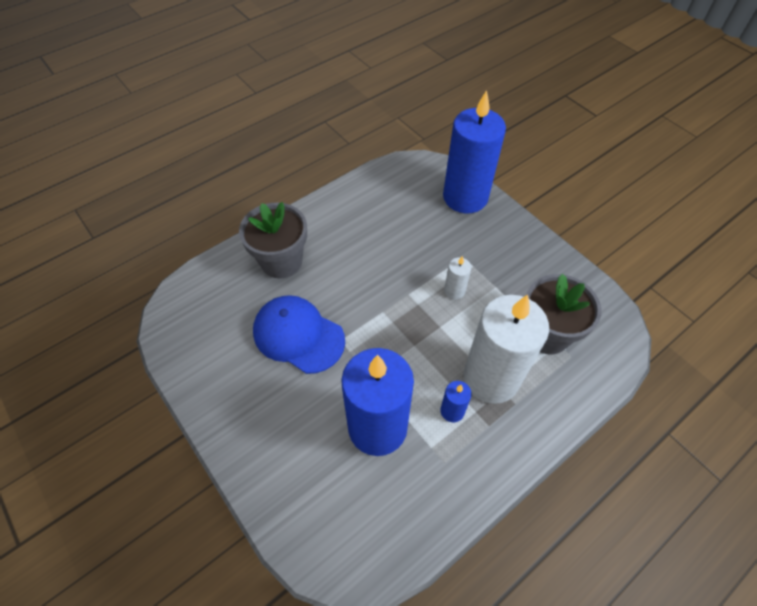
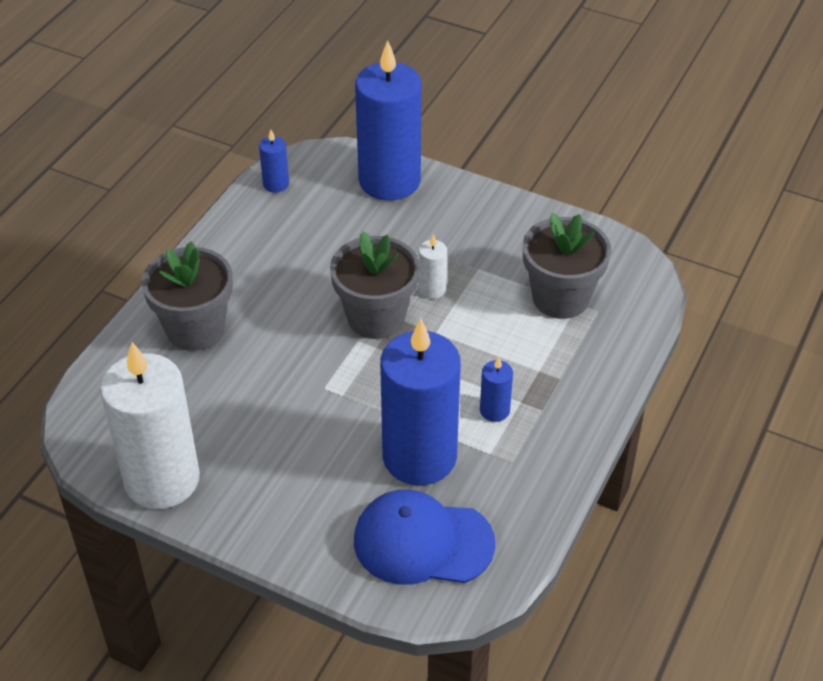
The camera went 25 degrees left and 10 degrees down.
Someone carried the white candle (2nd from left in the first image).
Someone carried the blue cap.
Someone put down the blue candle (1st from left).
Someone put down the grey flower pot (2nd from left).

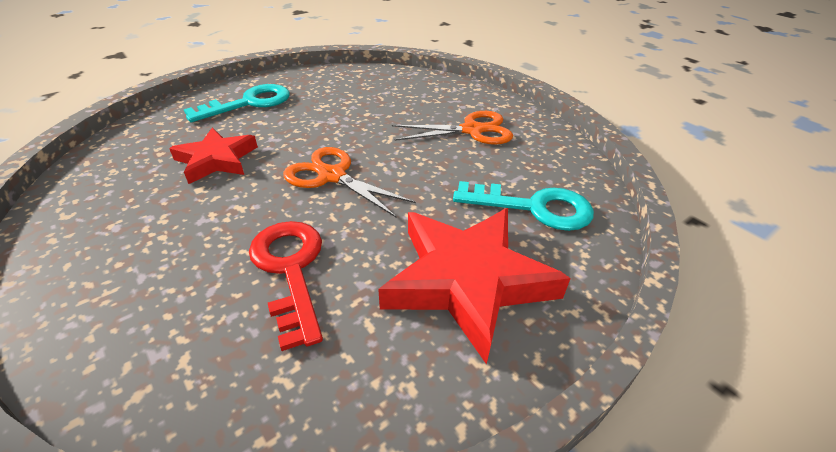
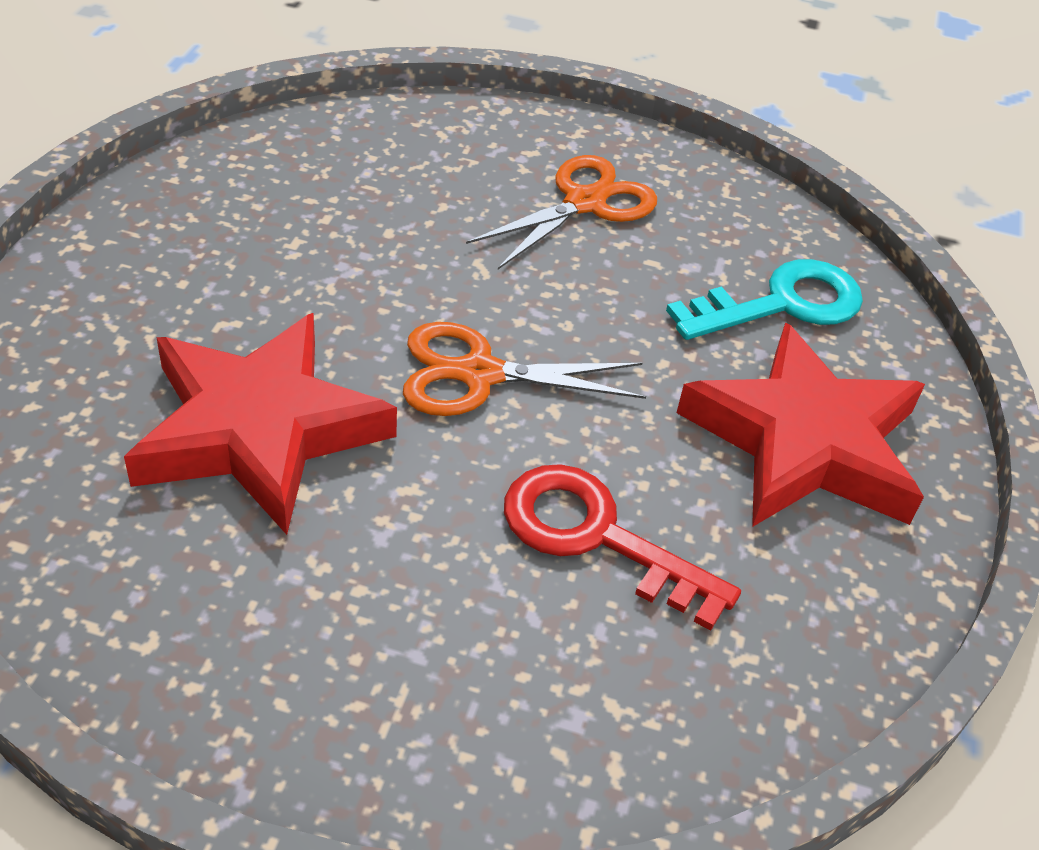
The camera went 40 degrees left and 5 degrees up.
Someone took away the turquoise key (1st from left).
Someone scaled the red star (1st from left) by 1.64.

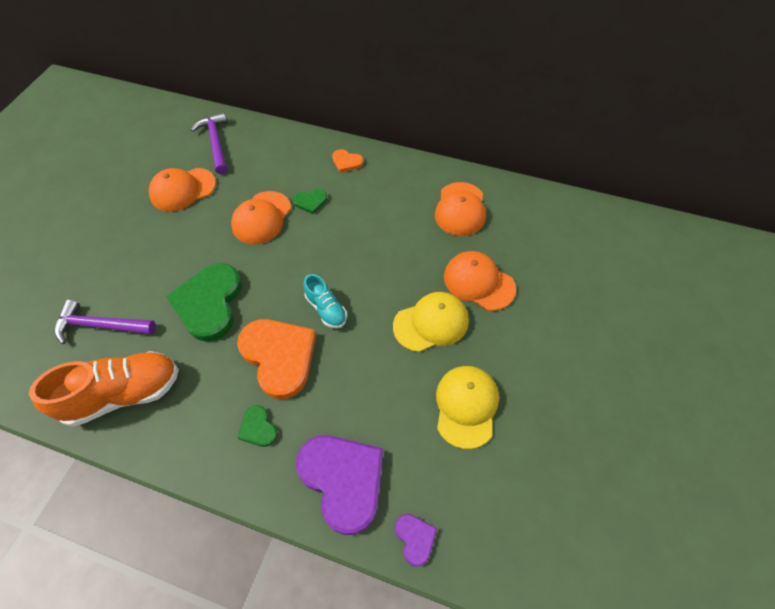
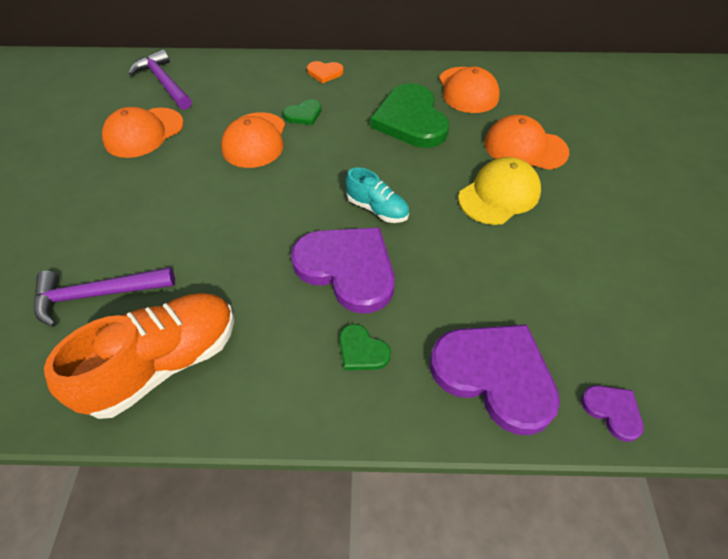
The camera went 20 degrees left and 5 degrees down.
Someone carried the green heart (1st from left in the first image).
Someone repainted the orange heart (1st from left), which became the purple heart (1st from left).
Someone took away the yellow cap (2nd from left).

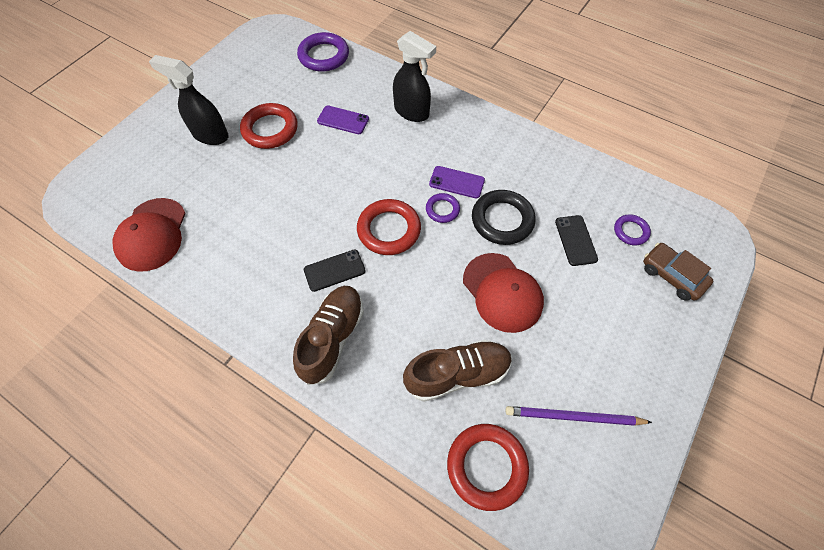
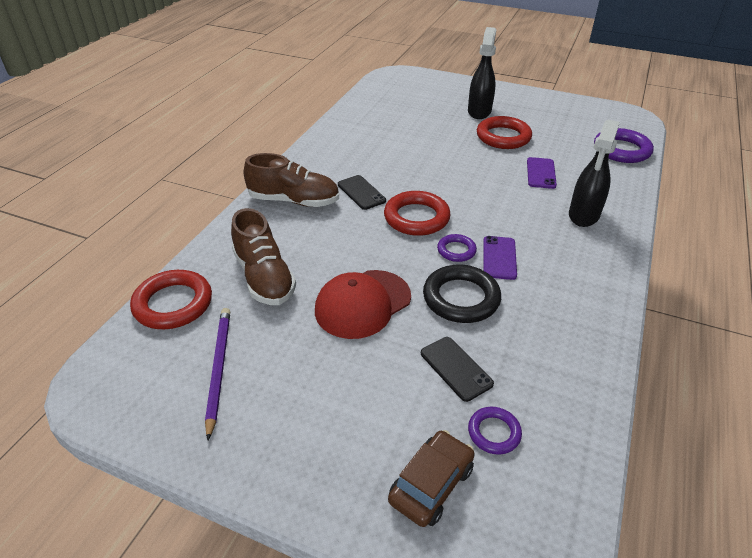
The camera went 80 degrees right and 20 degrees down.
Someone took away the red cap (1st from left).
Someone rotated the black phone (2nd from left) by 75 degrees clockwise.

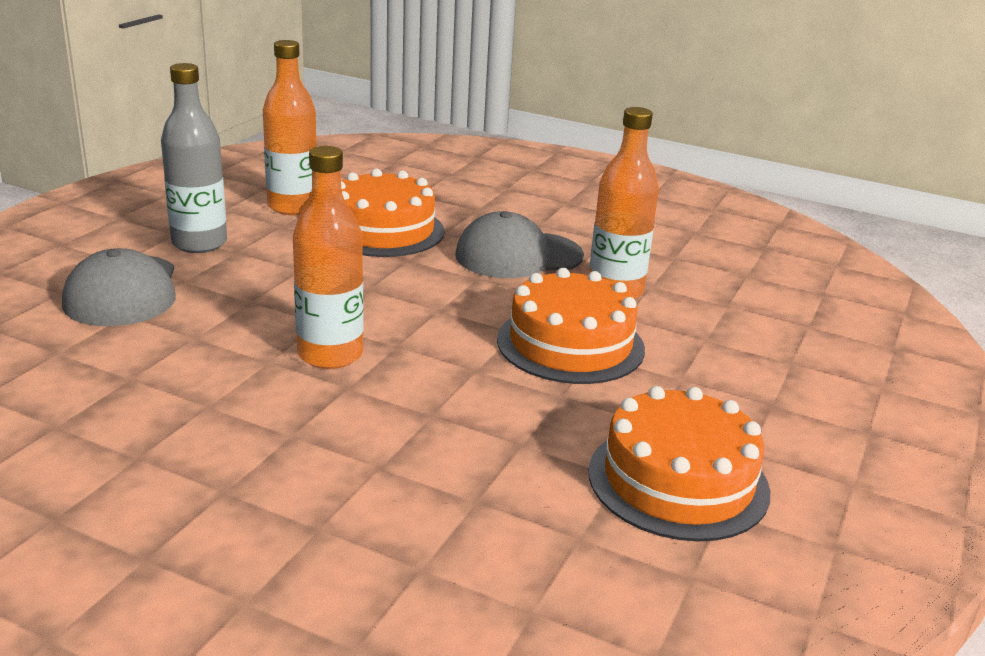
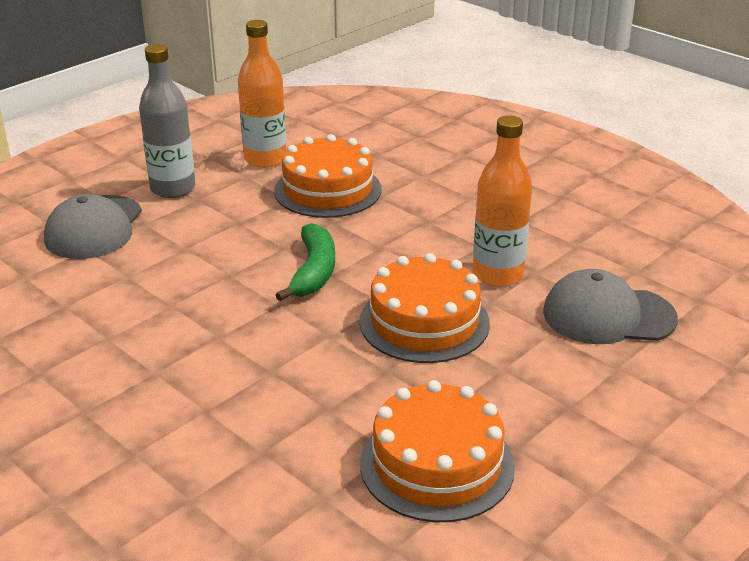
The camera went 20 degrees right and 5 degrees up.
Someone took away the orange bottle (2nd from left).
Someone carried the grey cap (2nd from left).
Someone put down the green banana.

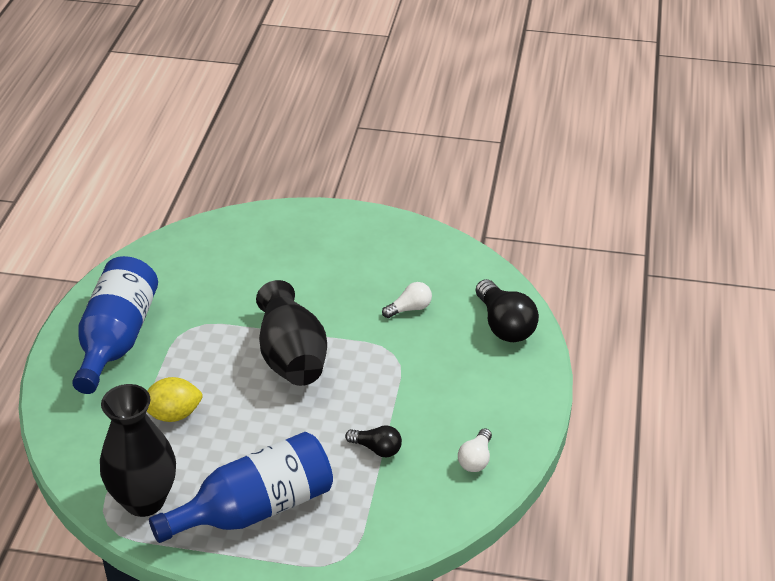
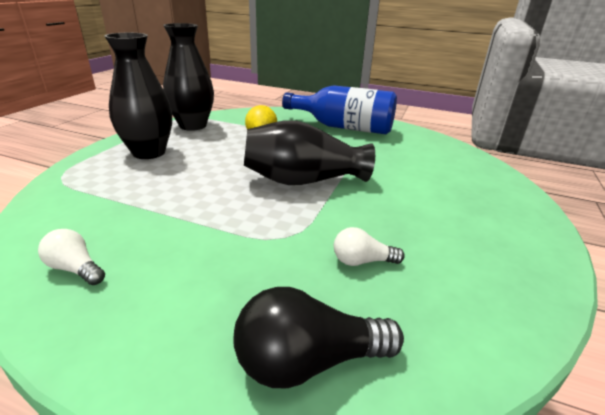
The camera went 100 degrees right and 10 degrees down.
Someone rotated the white light bulb (1st from left in the first image) by 105 degrees clockwise.
Someone took away the black light bulb (1st from left).
Someone swapped the blue bottle (2nd from left) for the black vase (1st from left).

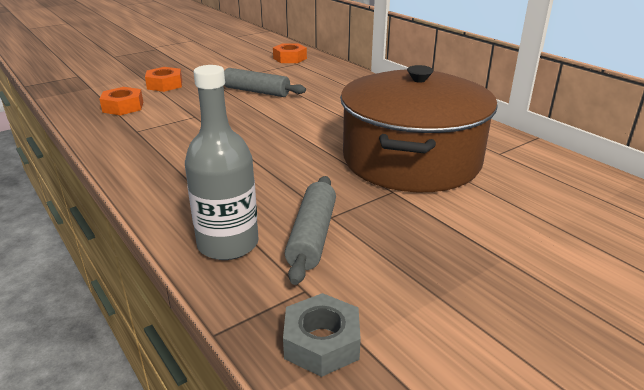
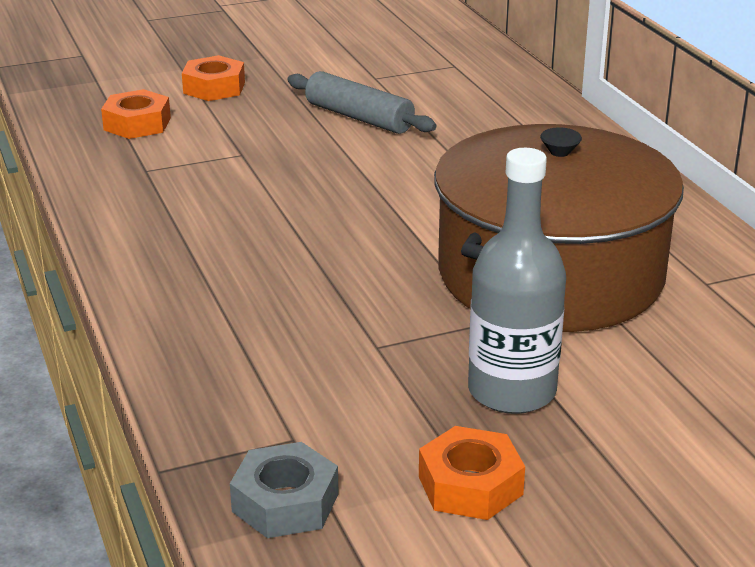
The camera went 15 degrees right and 0 degrees up.
Someone carried the orange nut (3rd from left).
Someone carried the grey bottle.
Someone took away the grey rolling pin (2nd from left).

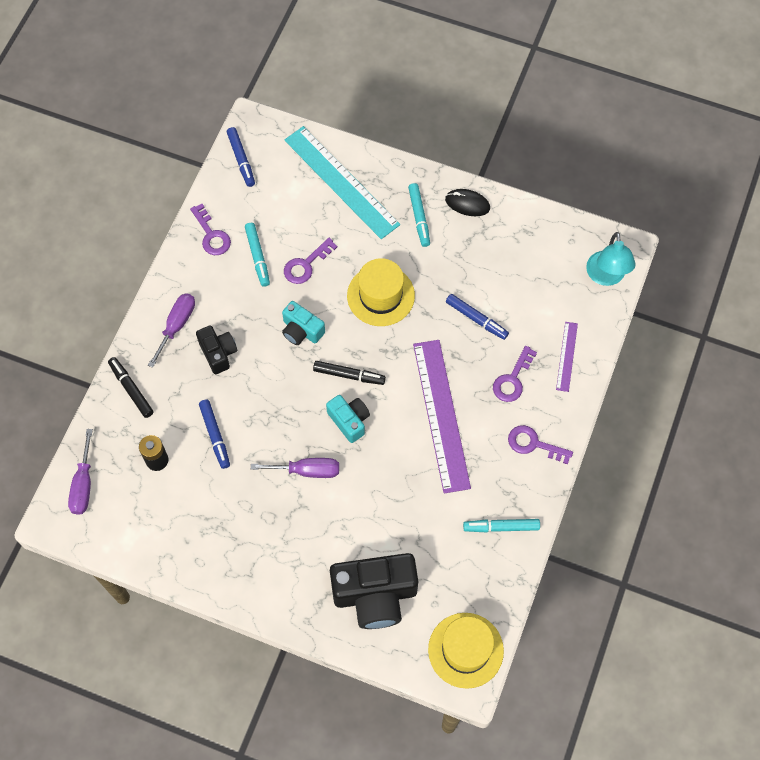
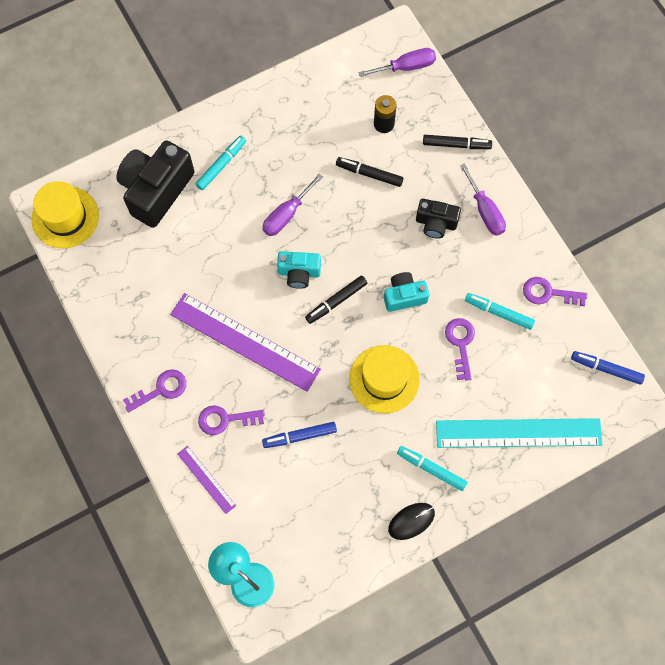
The camera went 130 degrees right and 5 degrees up.
Someone rotated the purple key (3rd from left in the first image) by 75 degrees counterclockwise.
Someone repainted the blue marker (1st from left), which became the black marker (2nd from left).
Someone rotated the purple screwdriver (1st from left in the first image) by 120 degrees clockwise.
Someone carried the turquoise marker (3rd from left in the first image).

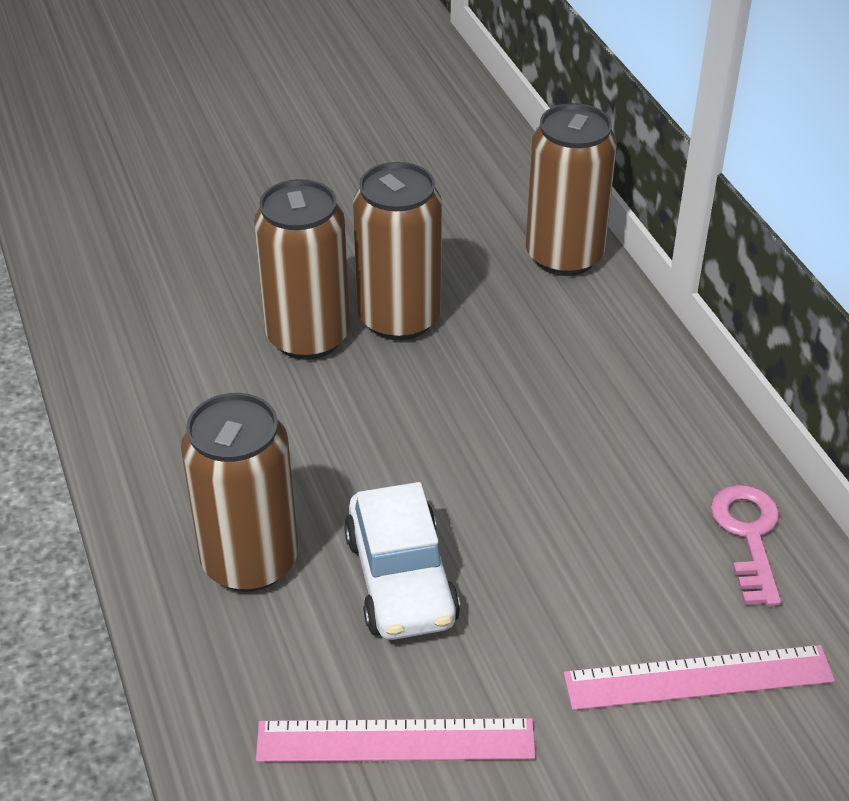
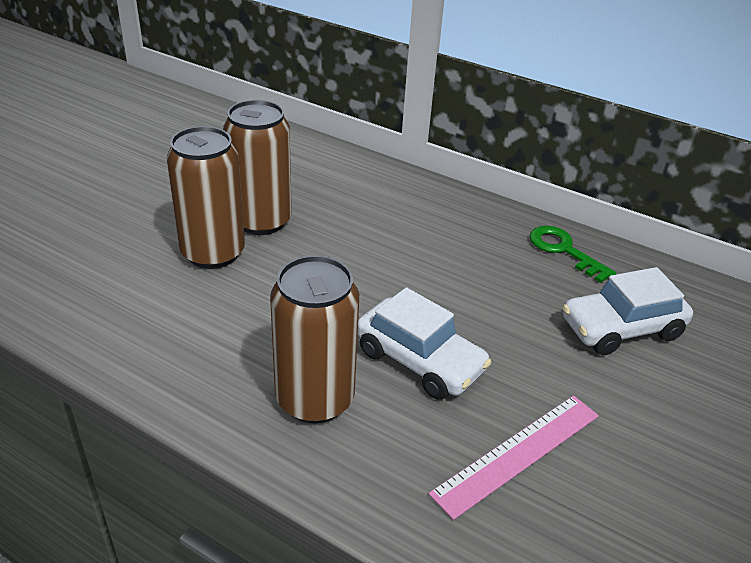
The camera went 40 degrees left and 5 degrees down.
Someone took away the brown can (4th from left).
Someone repainted the pink key, which became the green key.
Someone swapped the pink ruler (2nd from left) for the white car (2nd from left).

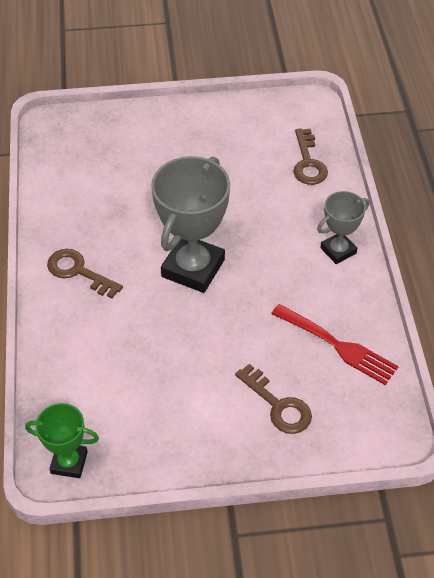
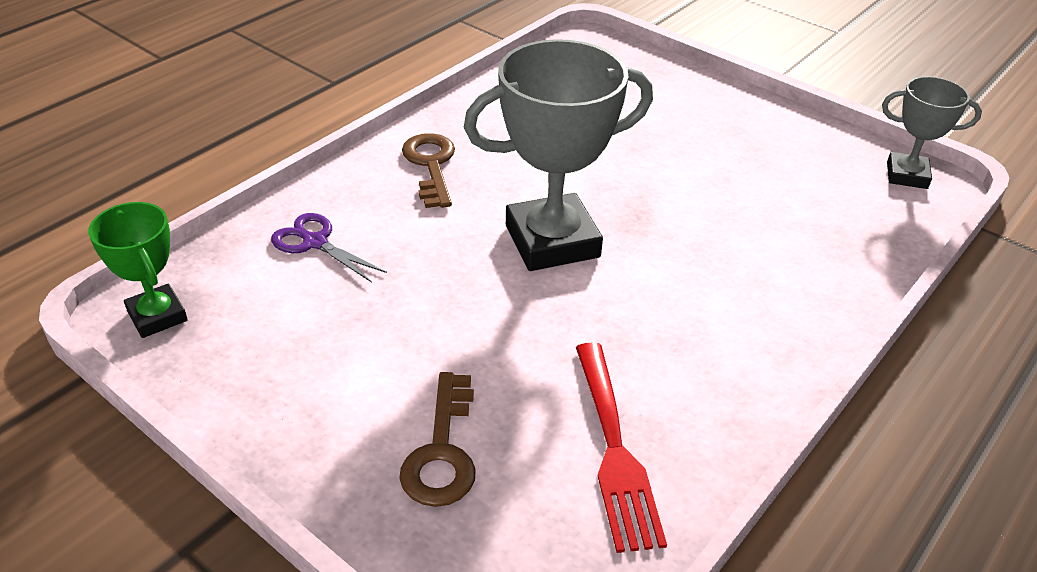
The camera went 45 degrees right and 10 degrees down.
Someone took away the brown key (3rd from left).
Someone carried the grey trophy (2nd from left).
Someone put down the purple scissors.

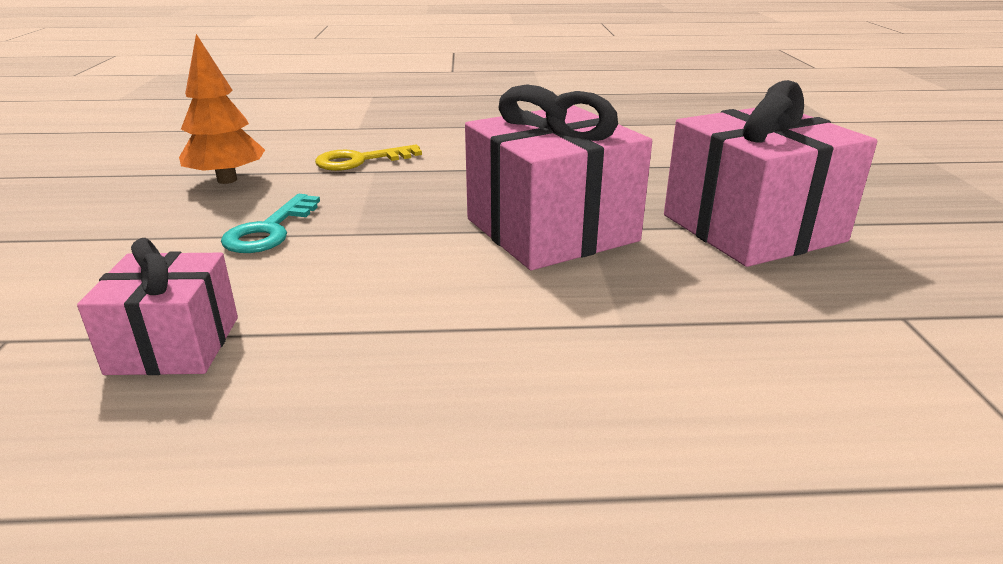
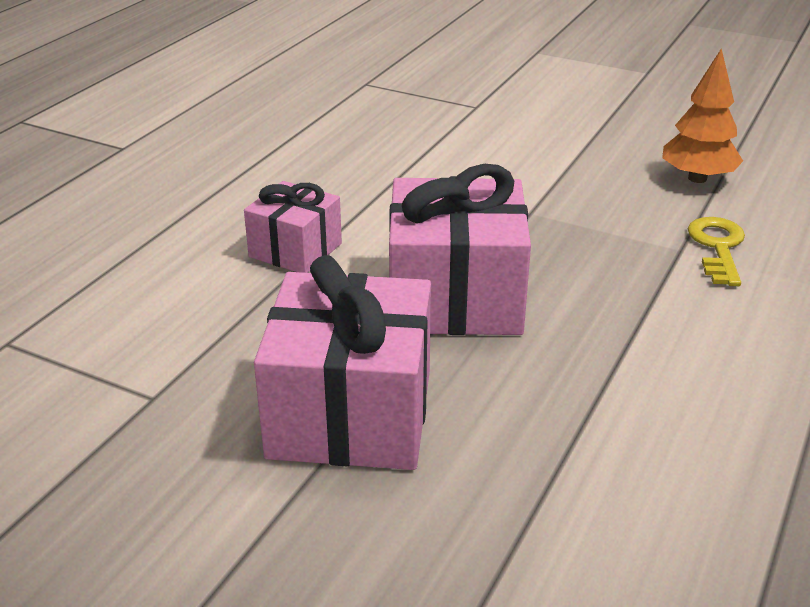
The camera went 120 degrees right and 5 degrees up.
Someone took away the turquoise key.
Someone carried the pink gift (1st from left).

